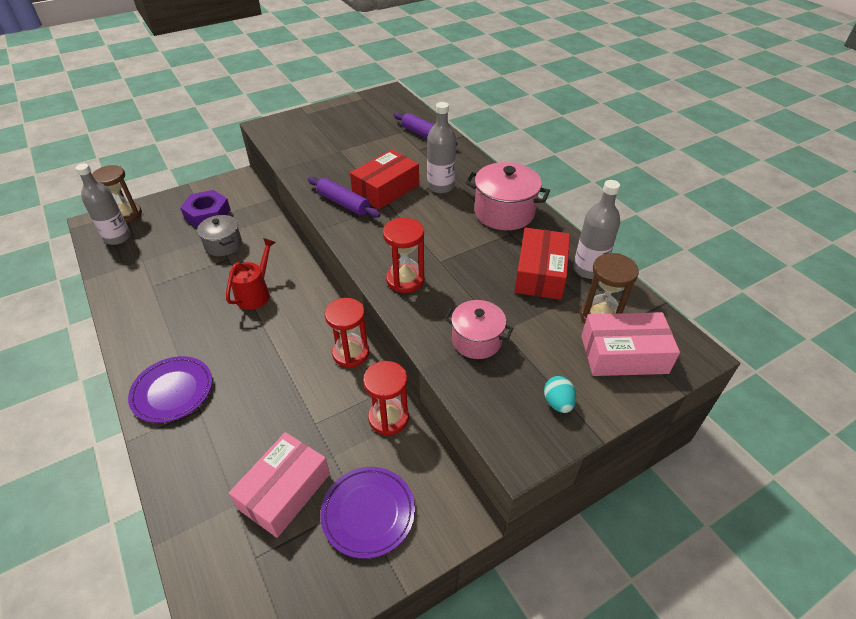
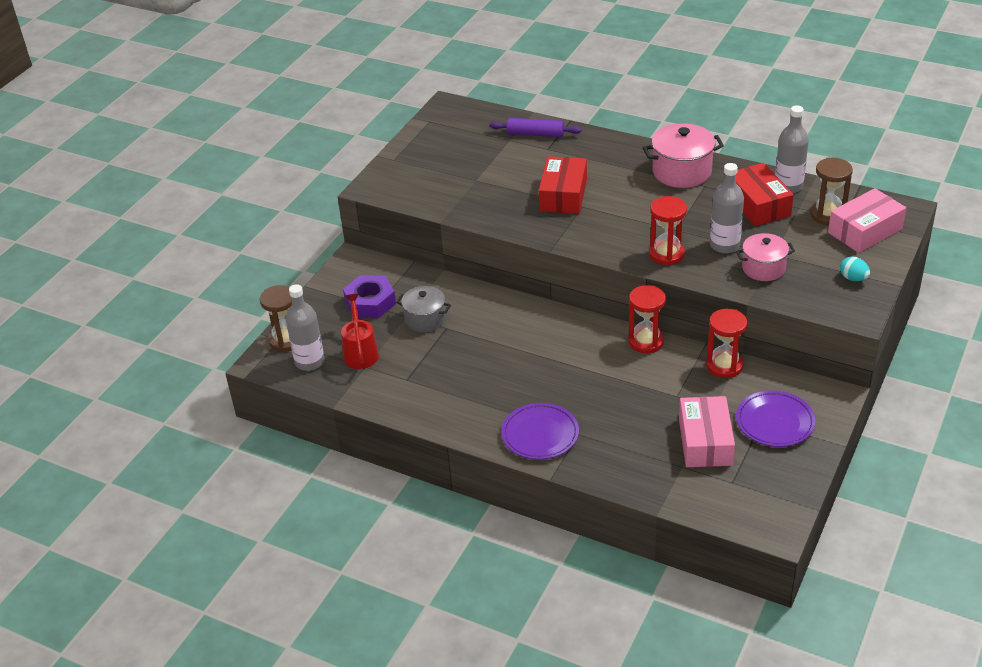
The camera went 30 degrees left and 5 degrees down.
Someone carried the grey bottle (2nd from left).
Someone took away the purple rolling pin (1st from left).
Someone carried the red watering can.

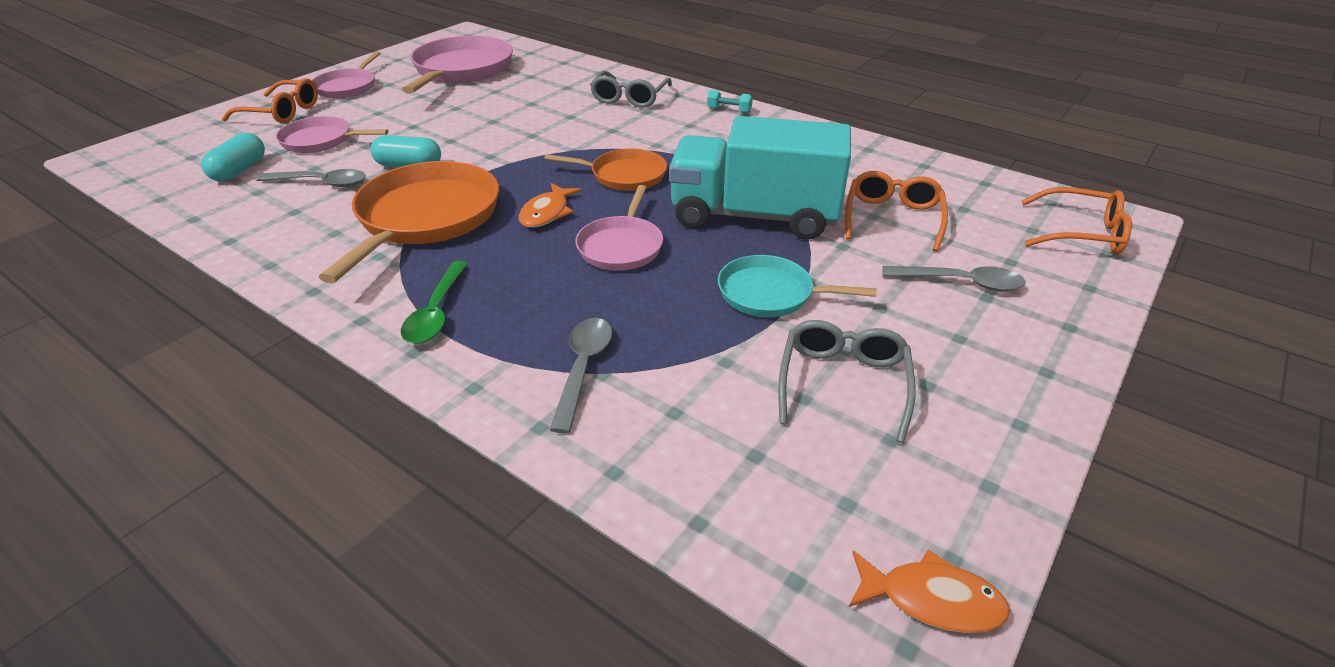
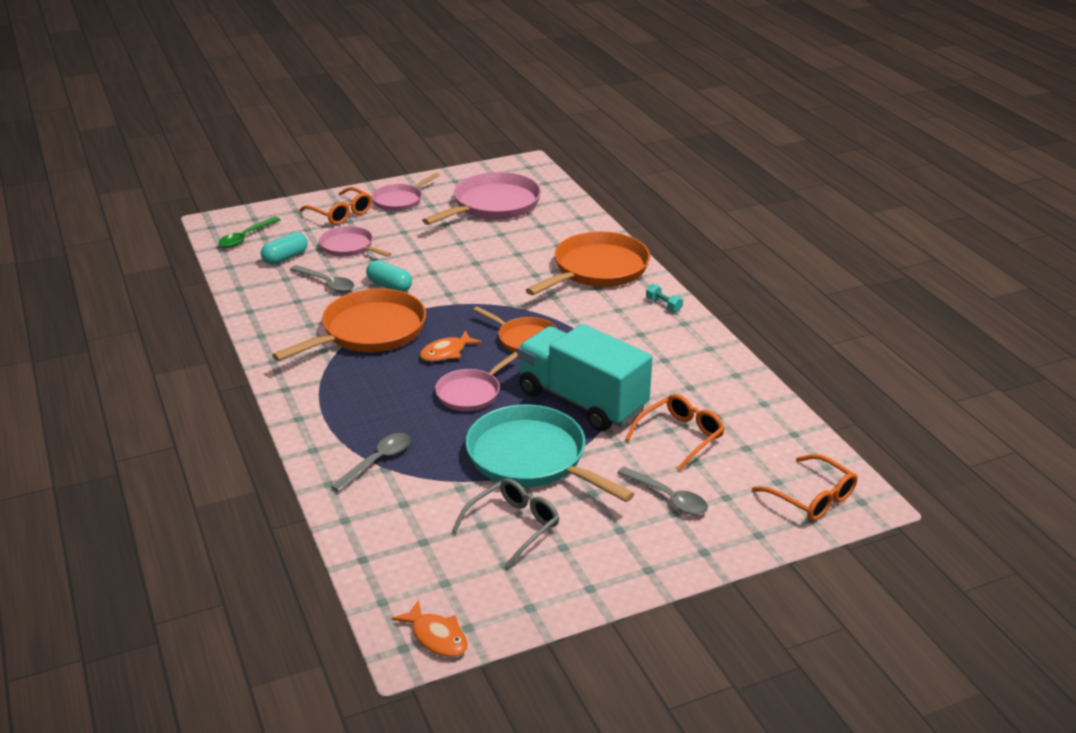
The camera went 30 degrees right and 5 degrees down.
Someone swapped the grey glasses (1st from left) for the orange pan (3rd from left).
Someone scaled the turquoise pan by 1.73.
Someone carried the green spoon.

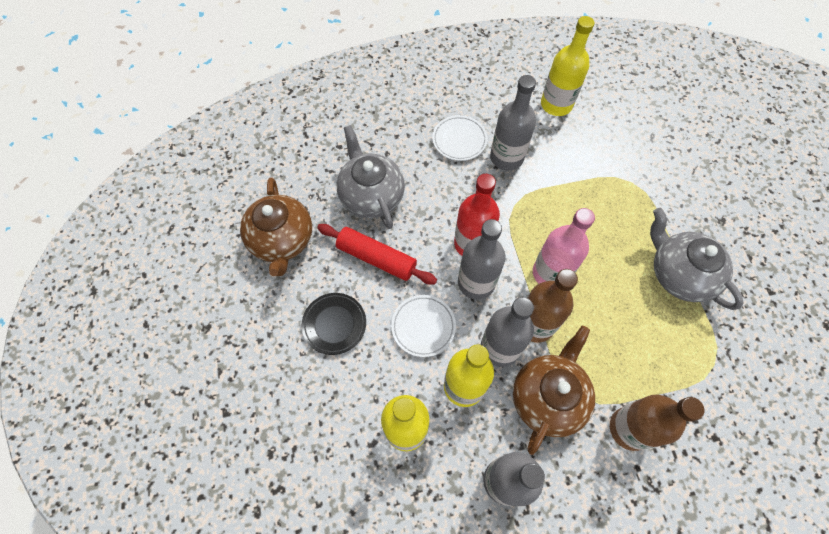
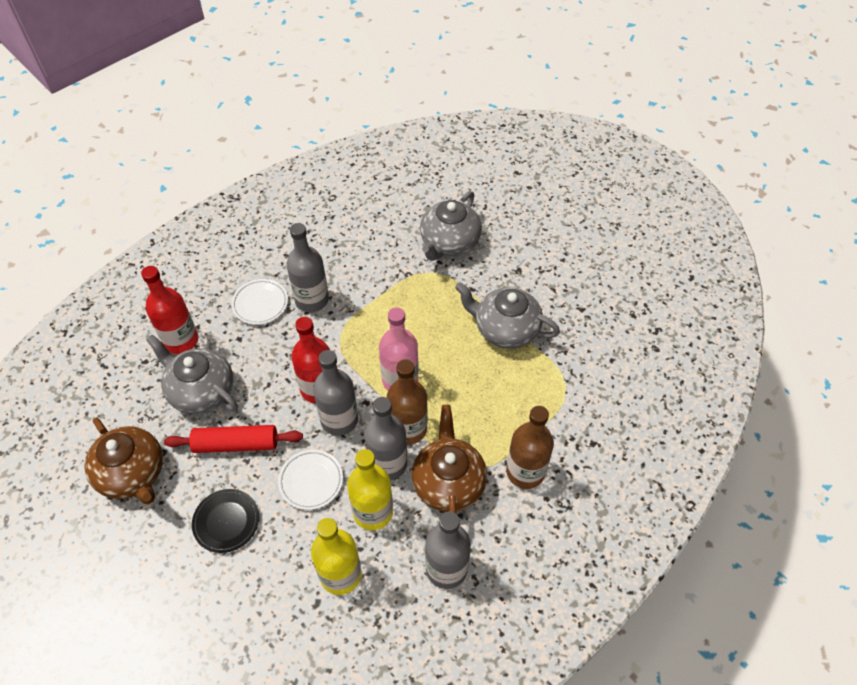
The camera went 30 degrees left and 10 degrees down.
Someone took away the yellow bottle (3rd from left).
Someone put down the grey teapot (2nd from left).
Someone put down the red bottle (1st from left).

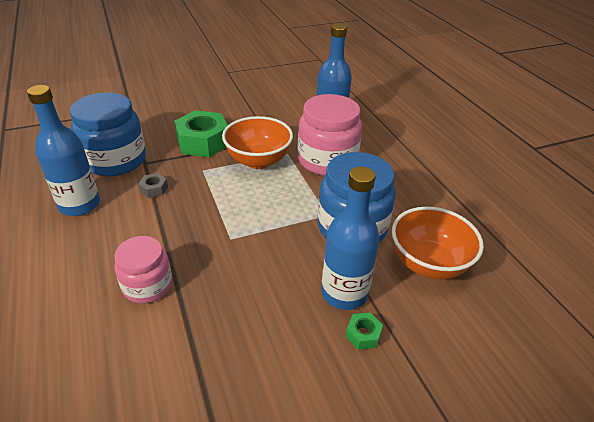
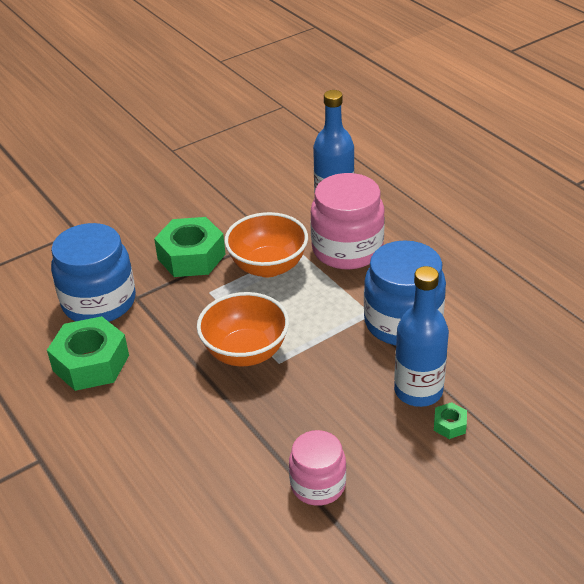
The camera went 10 degrees left and 0 degrees up.
Someone swapped the blue bottle (1st from left) for the green nut (1st from left).
Someone took away the grey nut.
Someone carried the orange bowl (2nd from left in the first image).
Someone carried the pink jar (1st from left).

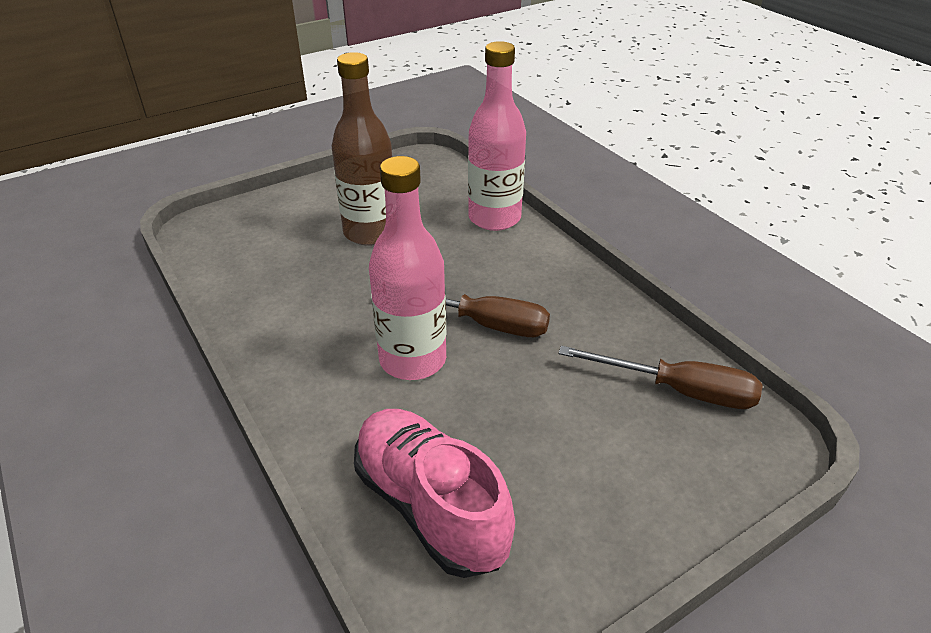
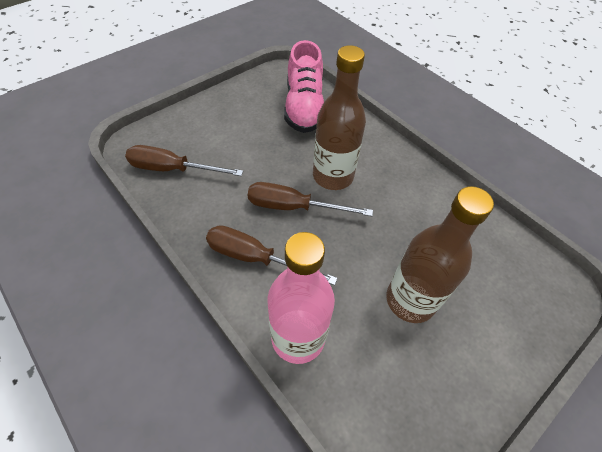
The camera went 170 degrees right and 15 degrees up.
Someone repainted the pink bottle (1st from left), which became the brown bottle (1st from left).
Someone rotated the pink shoe by 45 degrees clockwise.
Someone put down the brown screwdriver (2nd from left).

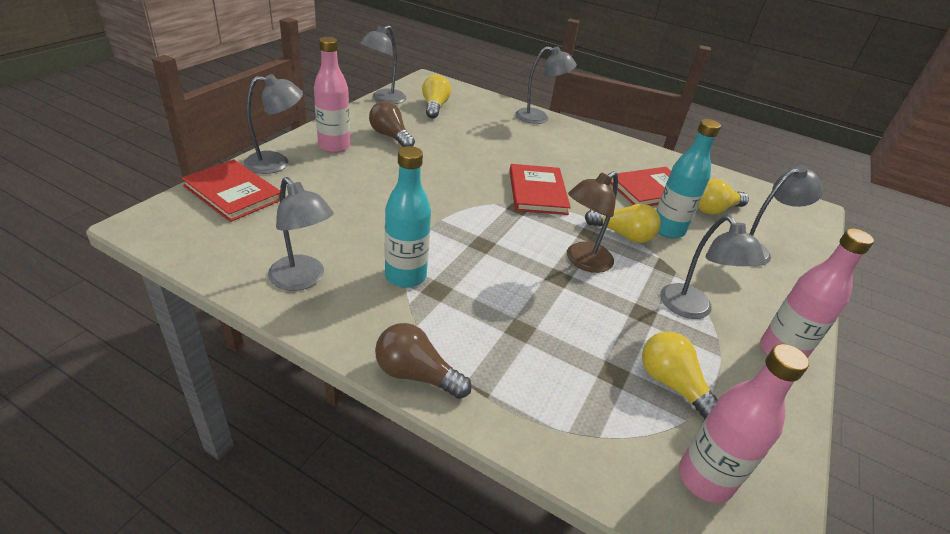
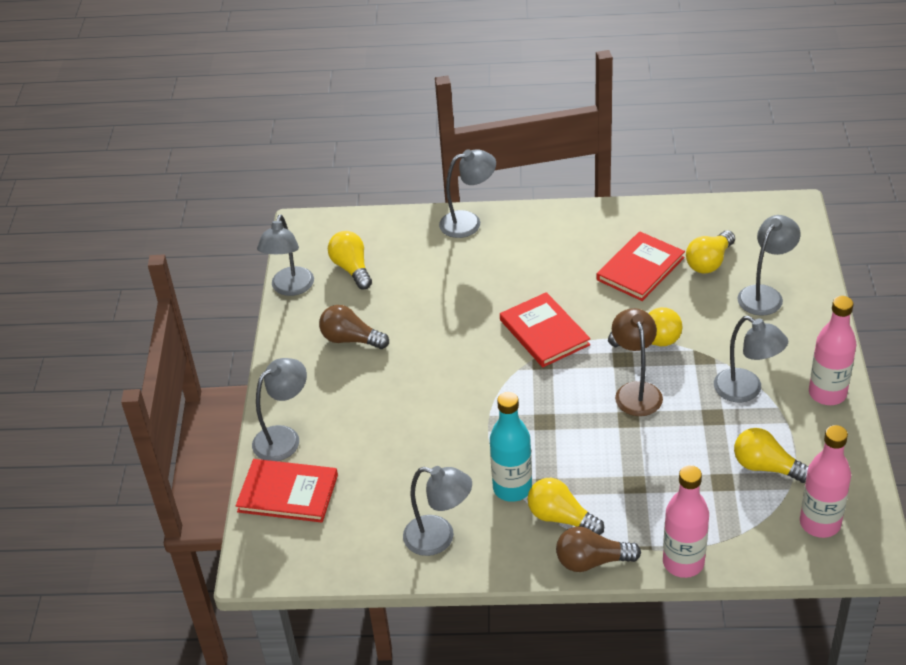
The camera went 20 degrees left and 5 degrees up.
Someone carried the pink bottle (1st from left).
Someone took away the turquoise bottle (2nd from left).
Someone rotated the brown lamp by 150 degrees clockwise.
Someone put down the yellow light bulb (2nd from left).

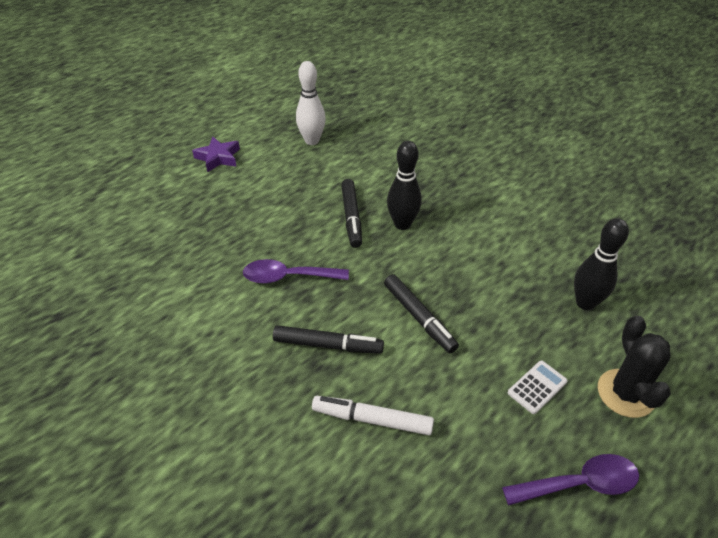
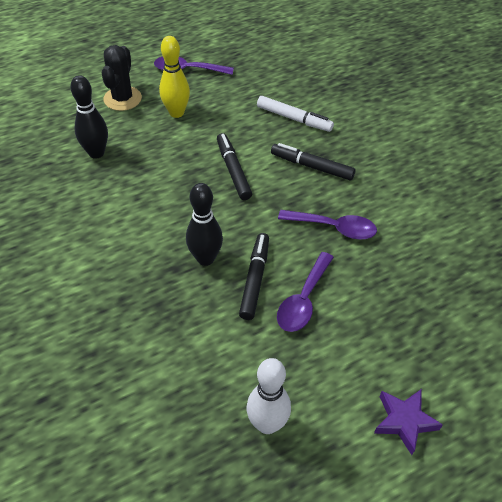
The camera went 165 degrees left and 5 degrees up.
Someone swapped the white calculator for the yellow bowling pin.
Someone put down the purple spoon (2nd from left).

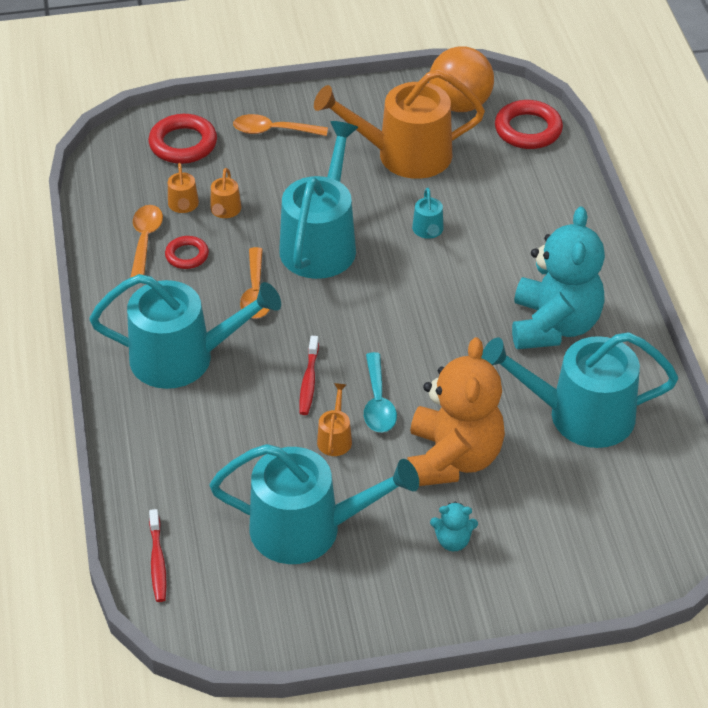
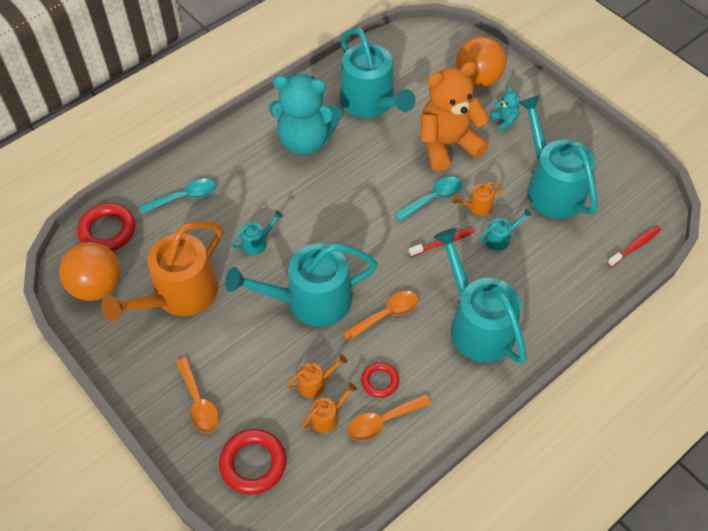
The camera went 120 degrees left and 10 degrees up.
Someone rotated the orange watering can (4th from left in the first image) by 75 degrees clockwise.
Someone rotated the turquoise teddy bear (2nd from left in the first image) by 150 degrees counterclockwise.
Someone put down the orange ball (2nd from left).
Someone put down the turquoise spoon (1st from left).
Someone put down the turquoise watering can (5th from left).

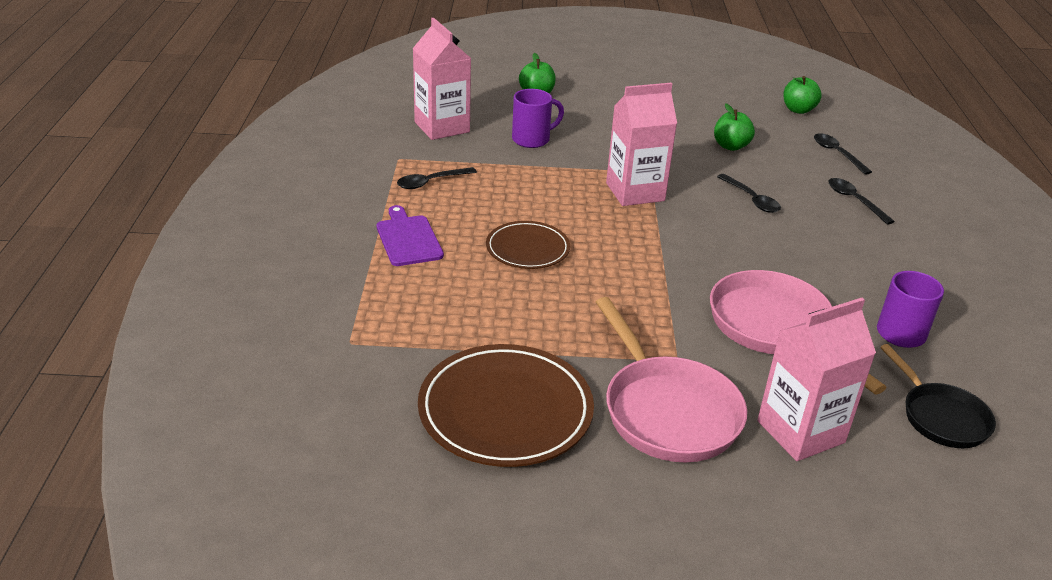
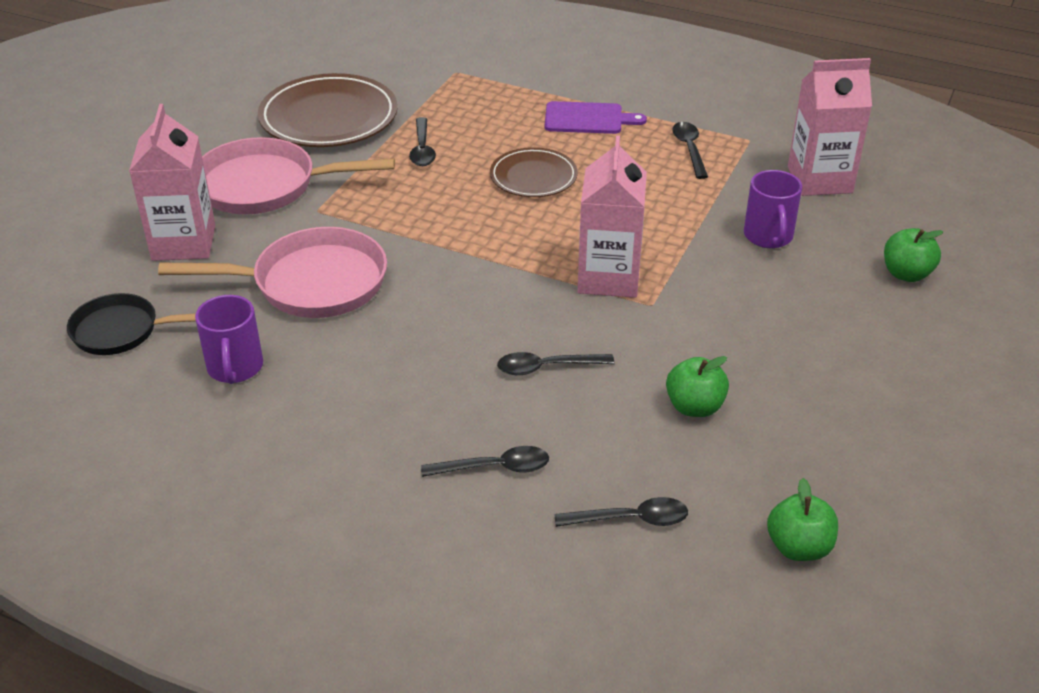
The camera went 115 degrees right and 5 degrees up.
Someone put down the black spoon (1st from left).

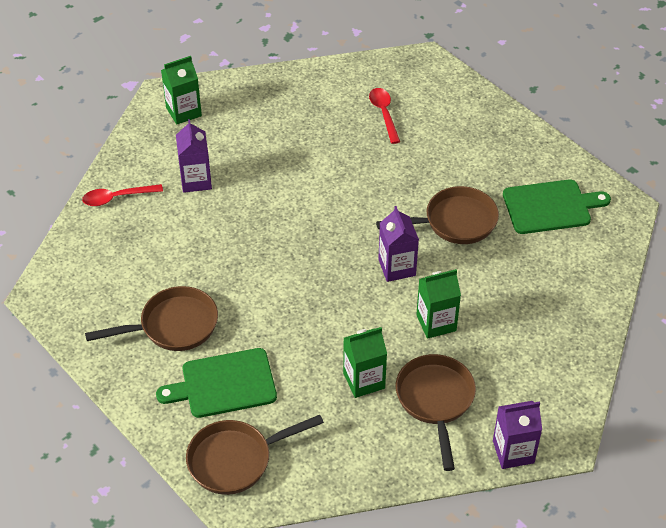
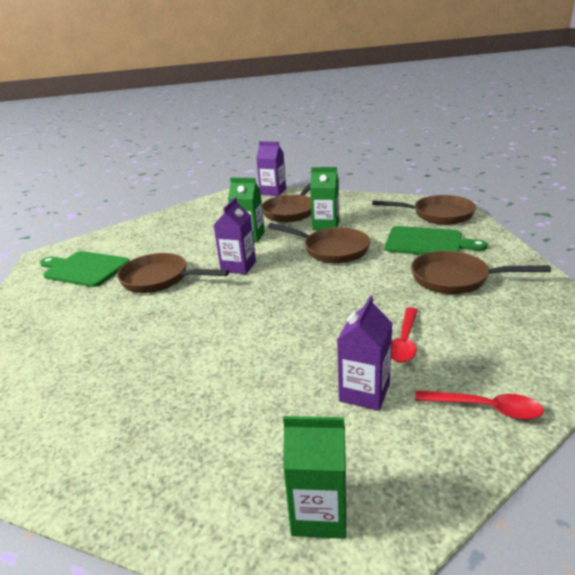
The camera went 145 degrees left and 20 degrees down.
Someone carried the red spoon (2nd from left in the first image).
Someone put down the brown pan (3rd from left).

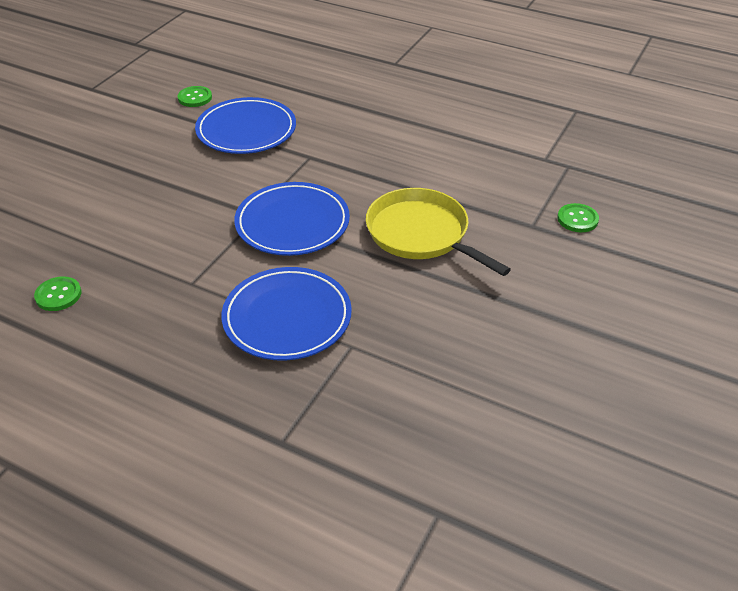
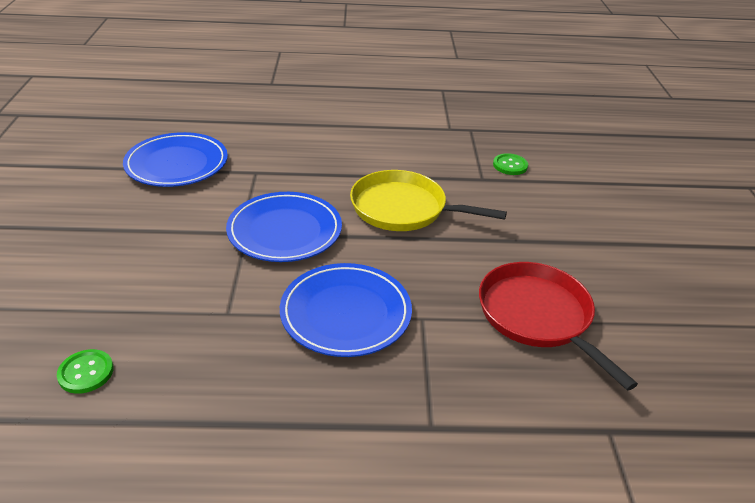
The camera went 30 degrees left and 5 degrees down.
Someone took away the green button (2nd from left).
Someone put down the red pan.

